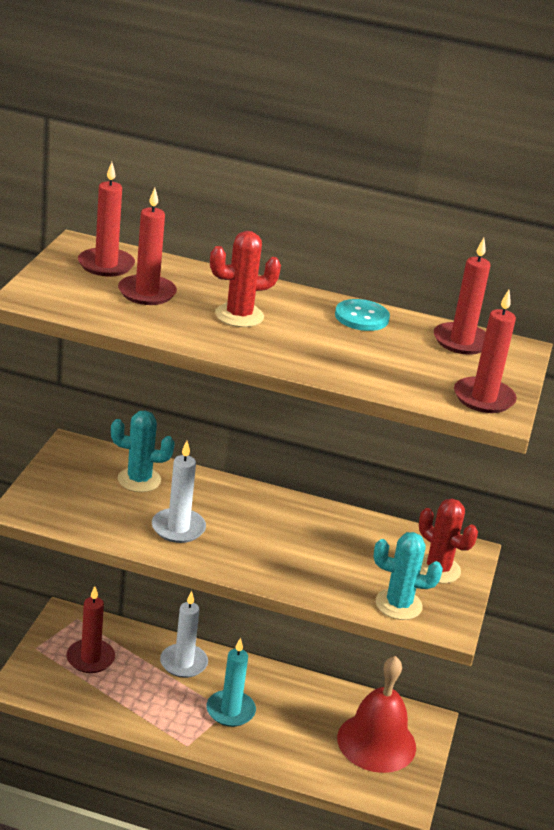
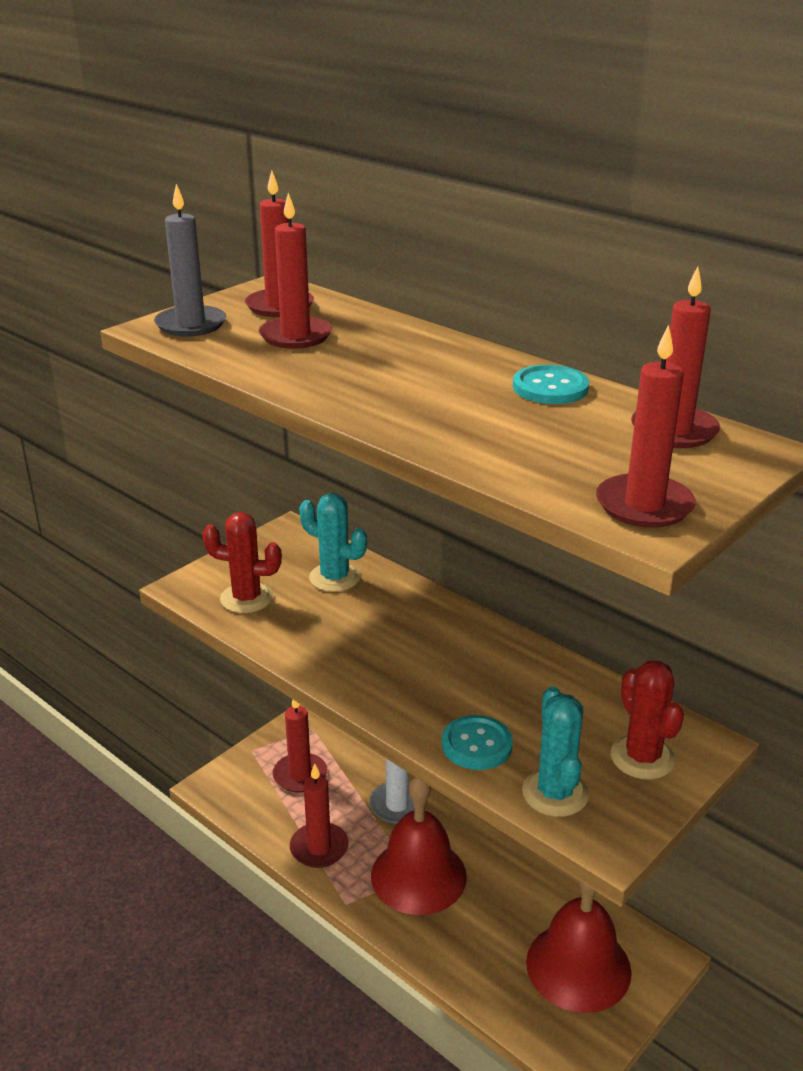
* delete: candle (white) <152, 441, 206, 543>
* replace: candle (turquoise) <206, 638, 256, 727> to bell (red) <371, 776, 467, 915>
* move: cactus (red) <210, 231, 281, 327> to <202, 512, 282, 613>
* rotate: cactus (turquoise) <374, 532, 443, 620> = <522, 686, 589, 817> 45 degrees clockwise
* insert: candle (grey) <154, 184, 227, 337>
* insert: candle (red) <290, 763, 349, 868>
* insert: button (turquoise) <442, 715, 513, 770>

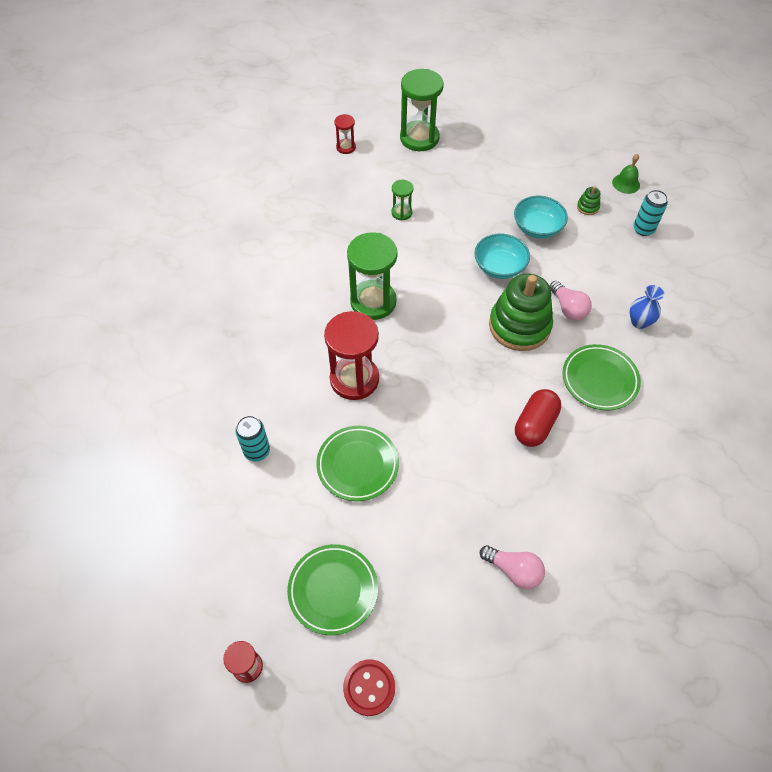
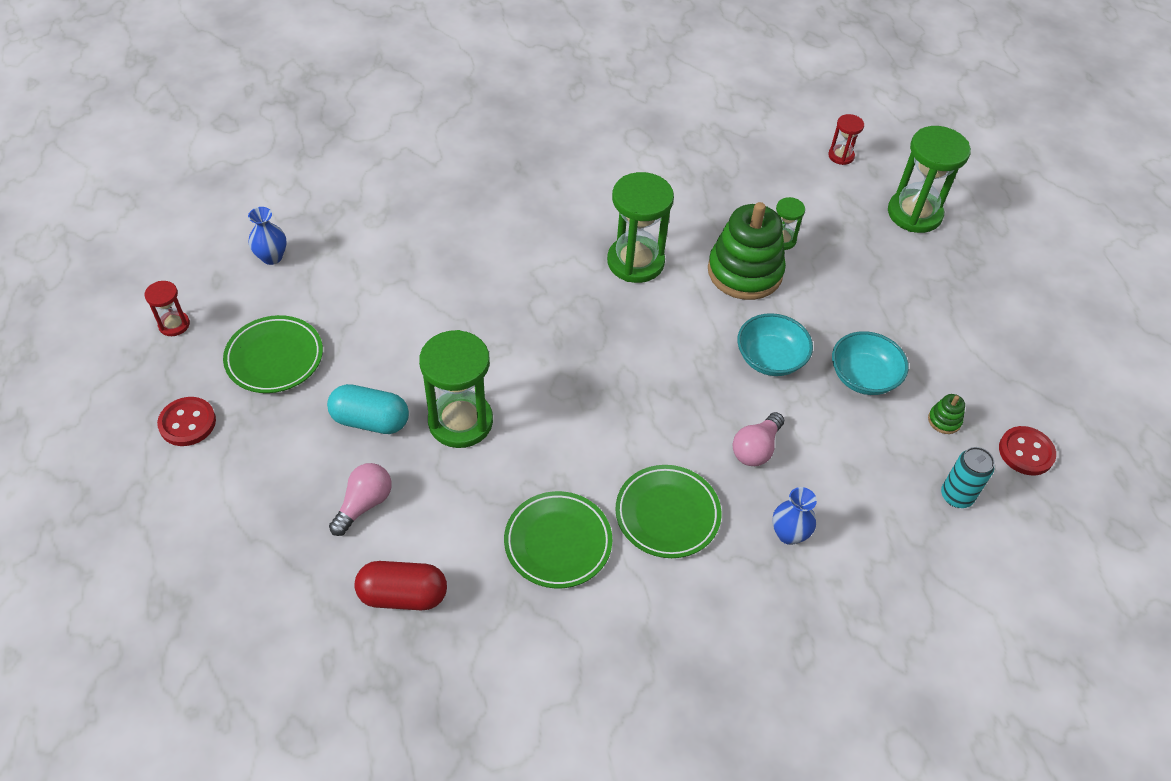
* delete: can (turquoise) <235, 416, 270, 462>
* move: plate (green) <316, 426, 399, 501> to <504, 491, 612, 588>
* delete: hourglass (red) <324, 311, 379, 400>
* rotate: light bulb (pink) <480, 545, 545, 590> = <329, 463, 392, 536> 150 degrees counterclockwise
* move: stacking toy (green) <489, 274, 553, 351> to <708, 202, 786, 300>
* move: capsule (red) <515, 389, 561, 447> to <355, 561, 447, 610>
* replace: bell (green) <612, 154, 640, 194> to button (red) <999, 426, 1056, 475>
* insert: vase (blue) <248, 207, 287, 265>
* insert: capsule (turquoise) <327, 384, 409, 434>
* insert: hourglass (green) <419, 330, 493, 448>

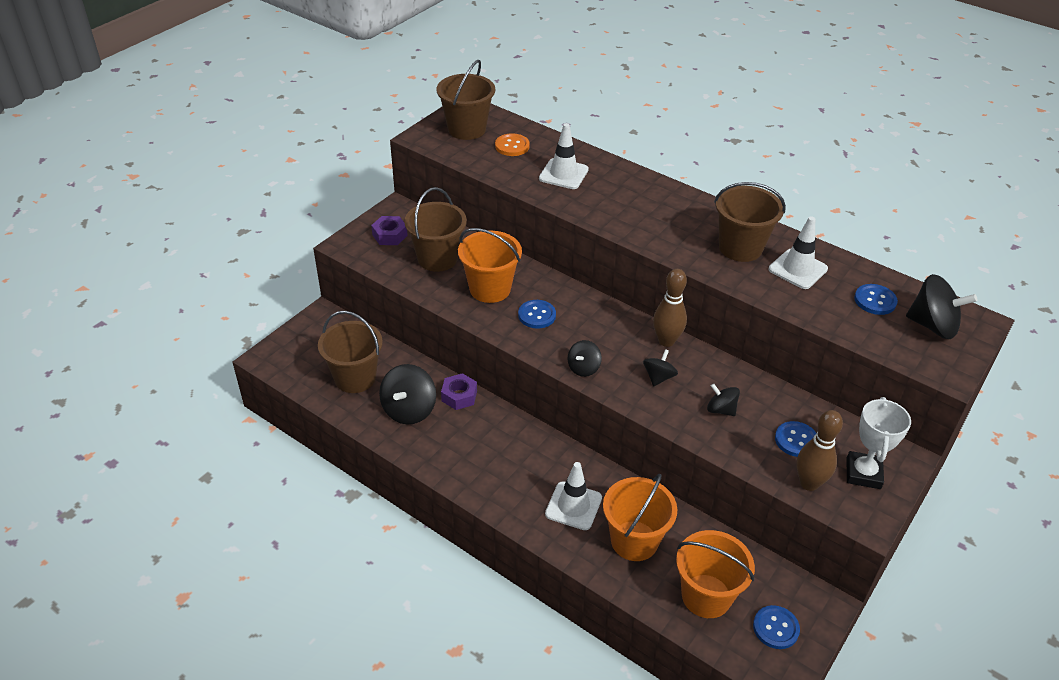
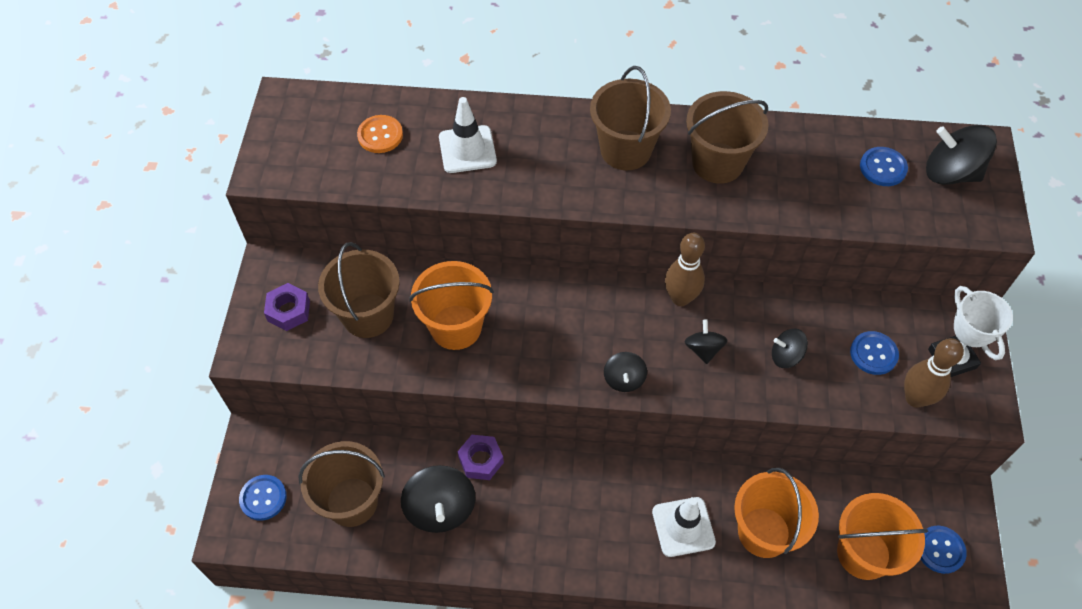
* move: bucket (brown) <436, 60, 495, 140> to <590, 66, 671, 170>
* move: button (blue) <518, 300, 556, 329> to <239, 475, 287, 521>
* delete: traffic cone (white) <769, 216, 828, 289>
* rotate: spinning top (black) <906, 274, 977, 339> = <926, 125, 997, 185> 150 degrees counterclockwise

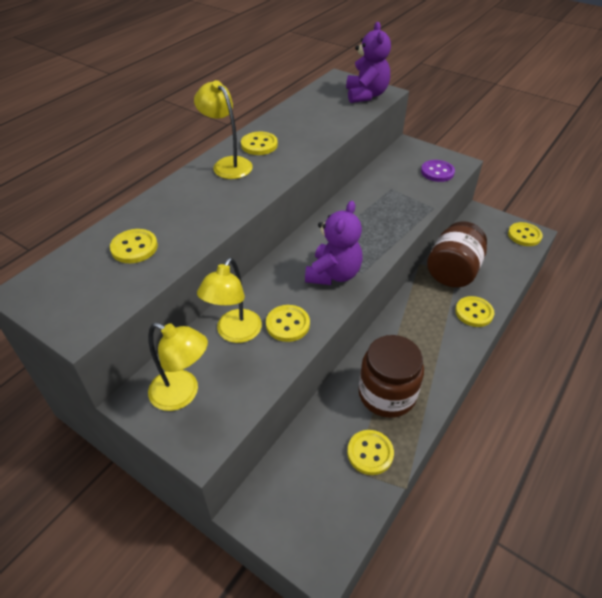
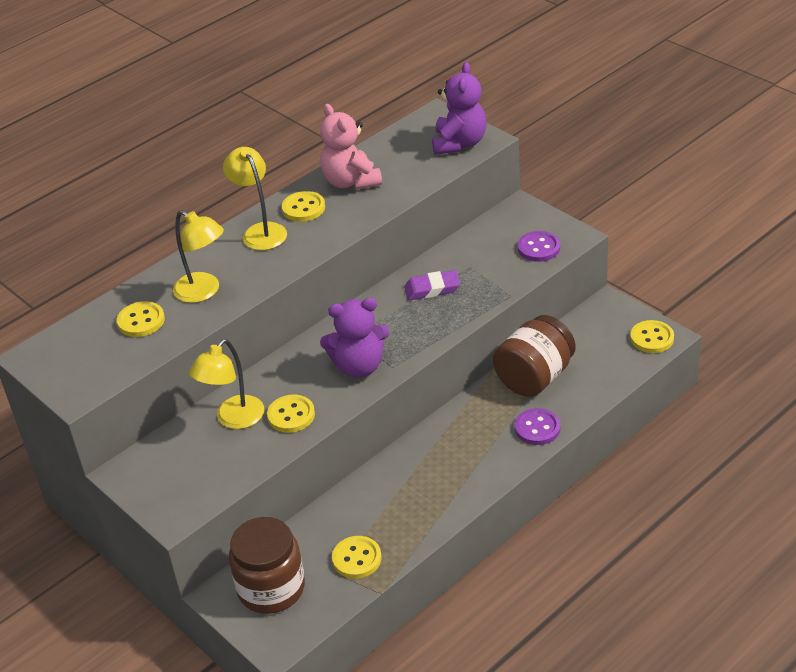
* move: lamp (yellow) <148, 322, 208, 411> to <173, 210, 224, 303>
* rotate: teddy bear (purple) <305, 201, 363, 285> = <320, 298, 389, 378> 45 degrees clockwise
* move: jar (brown) <358, 335, 424, 418> to <229, 517, 305, 614>
* recolor: button (yellow) <455, 296, 494, 327> to button (purple) <515, 408, 561, 445>
* insert: teddy bear (pink) <320, 104, 382, 190>
* insert: eraser (purple) <404, 270, 460, 300>

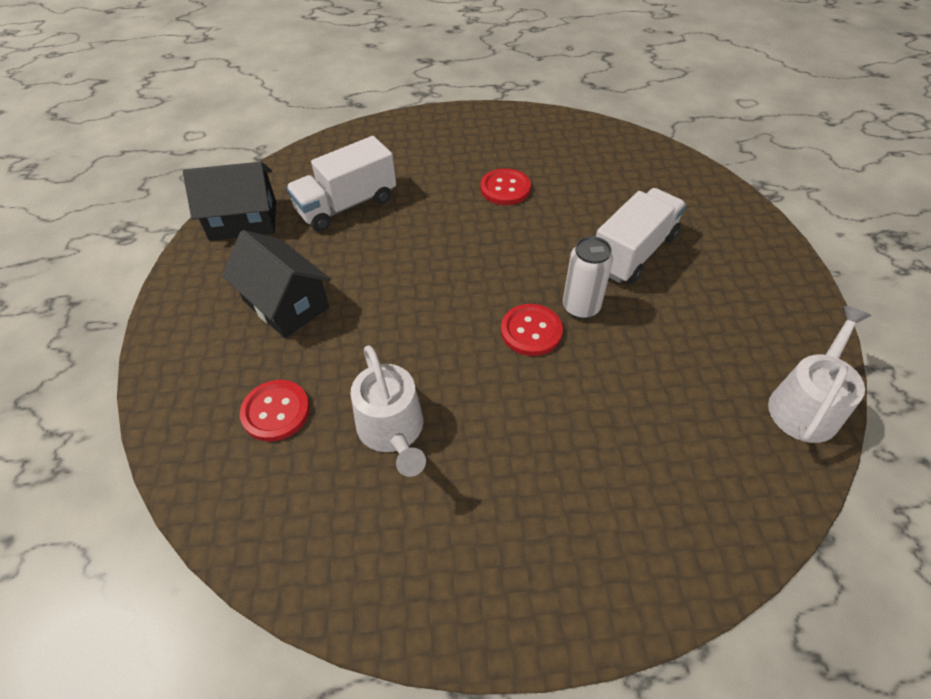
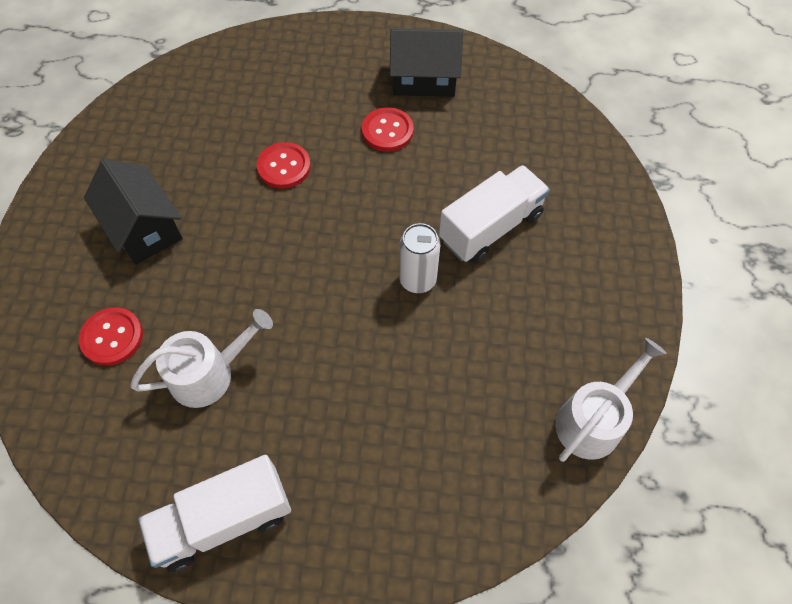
* move: house (black) <183, 162, 276, 241> to <390, 28, 463, 97>
* move: truck (white) <286, 136, 396, 231> to <138, 455, 291, 572>
* rotate: watering can (white) <350, 345, 426, 477> = <130, 309, 273, 408> 105 degrees counterclockwise
* move: button (red) <501, 304, 563, 356> to <257, 142, 311, 189>

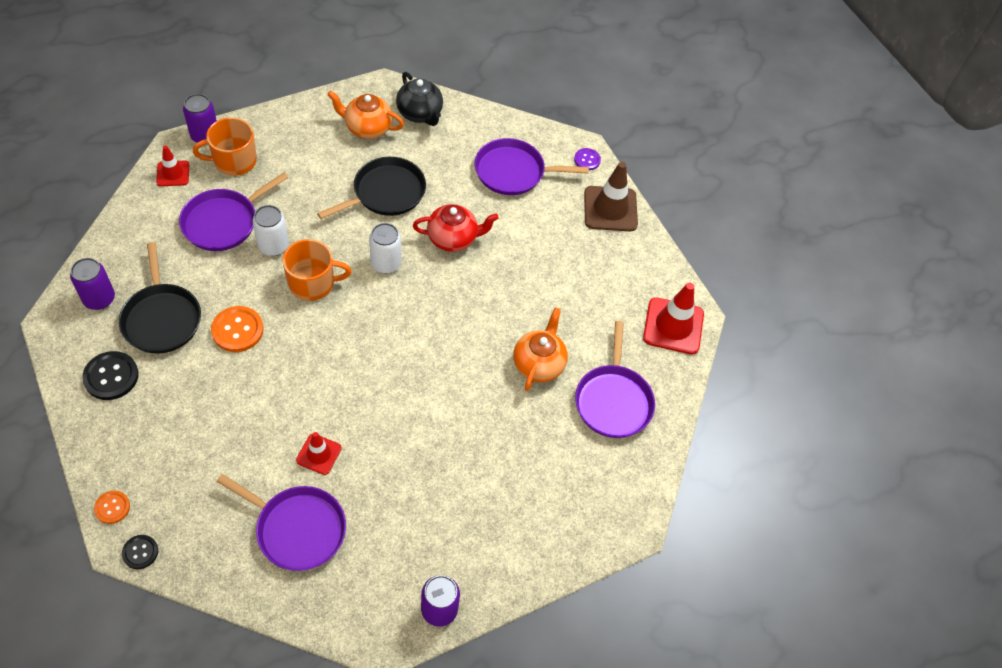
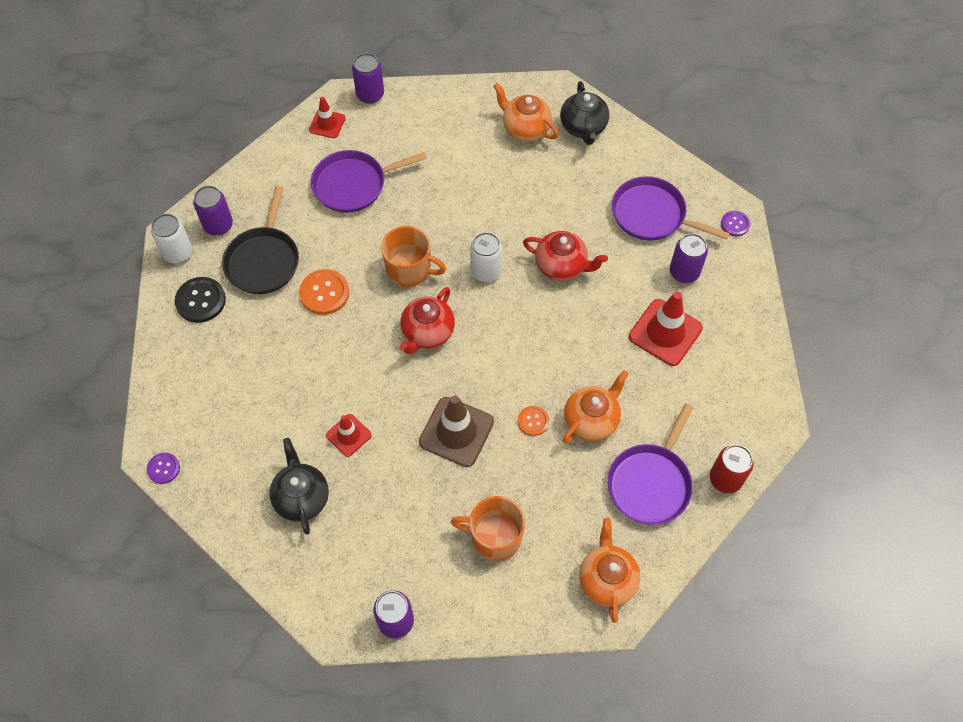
* move: button (orange) <94, 491, 130, 524> to <518, 406, 549, 436>
* recolor: button (black) <122, 535, 158, 569> to button (purple) <147, 453, 180, 484>
* move: mug (orange) <193, 117, 257, 176> to <451, 496, 525, 561>
* replace: pan (purple) <216, 474, 346, 571> to teapot (black) <269, 438, 329, 535>
* move: can (white) <253, 205, 289, 256> to <151, 214, 192, 263>
* delete: pan (black) <317, 157, 426, 219>
* move: traffic cone (brown) <584, 162, 638, 231> to <419, 395, 494, 467>
* move: traffic cone (red) <643, 282, 704, 354> to <629, 292, 703, 366>
* insert: teapot (red) <399, 287, 455, 355>
* insert: teapot (orange) <579, 518, 640, 623>
* insert: can (purple) <670, 233, 708, 283>
* insert: can (red) <710, 445, 754, 493>

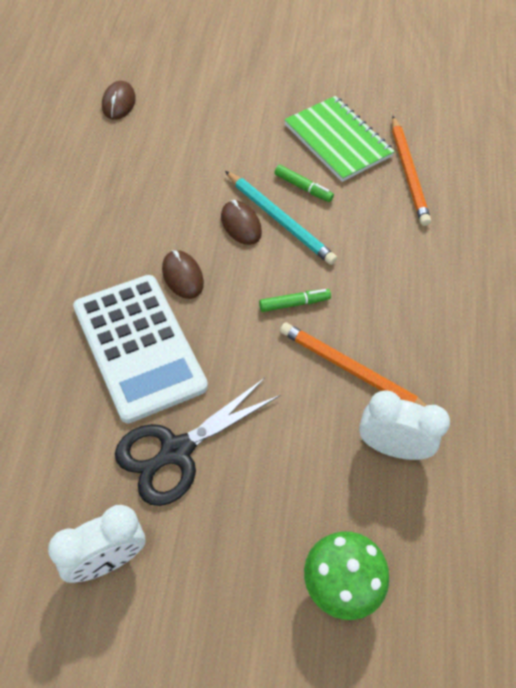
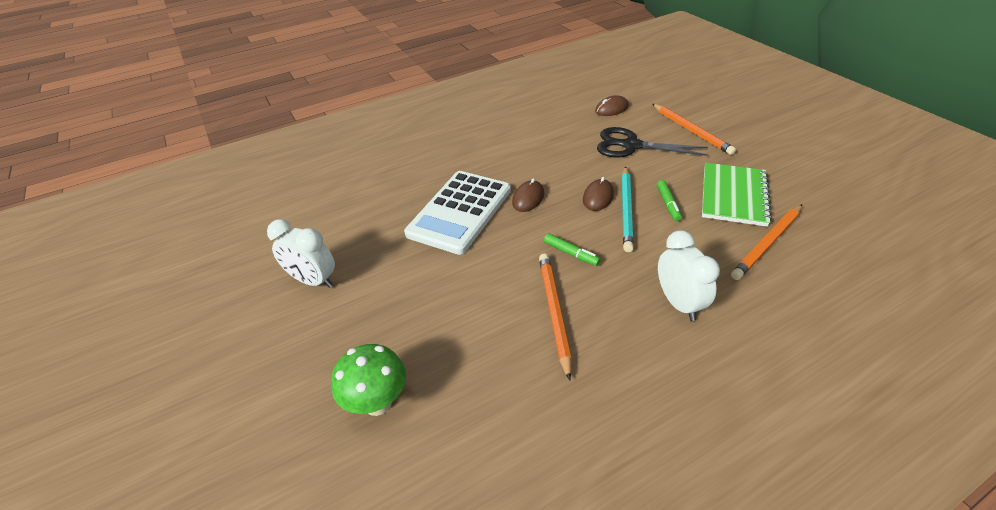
* move: scissors (black) <115, 378, 280, 506> to <597, 127, 708, 157>
* move: clock (white) <359, 390, 450, 460> to <658, 230, 720, 321>
* insert: pencil (orange) <653, 104, 736, 155>

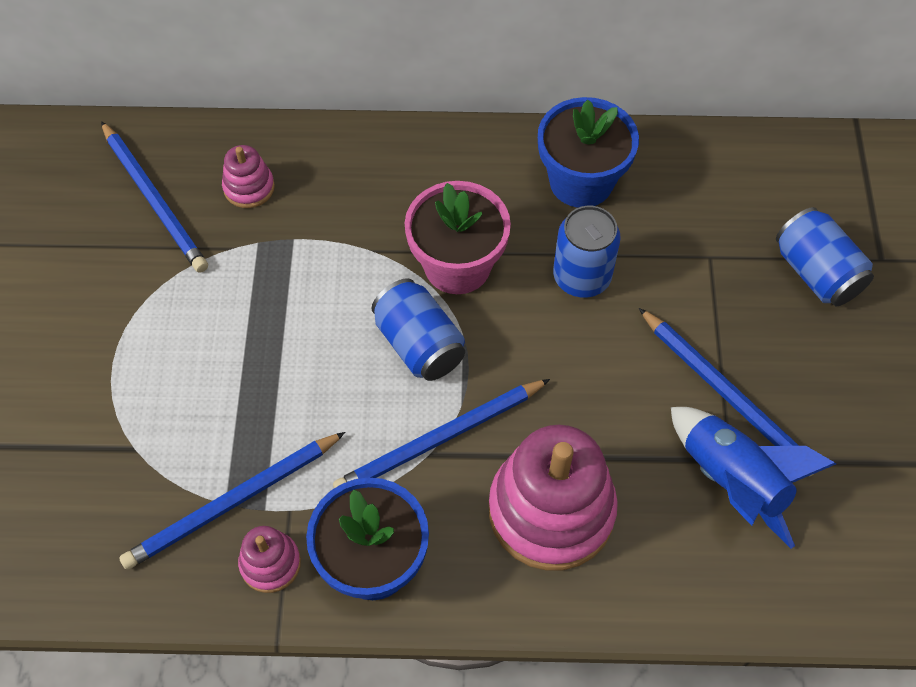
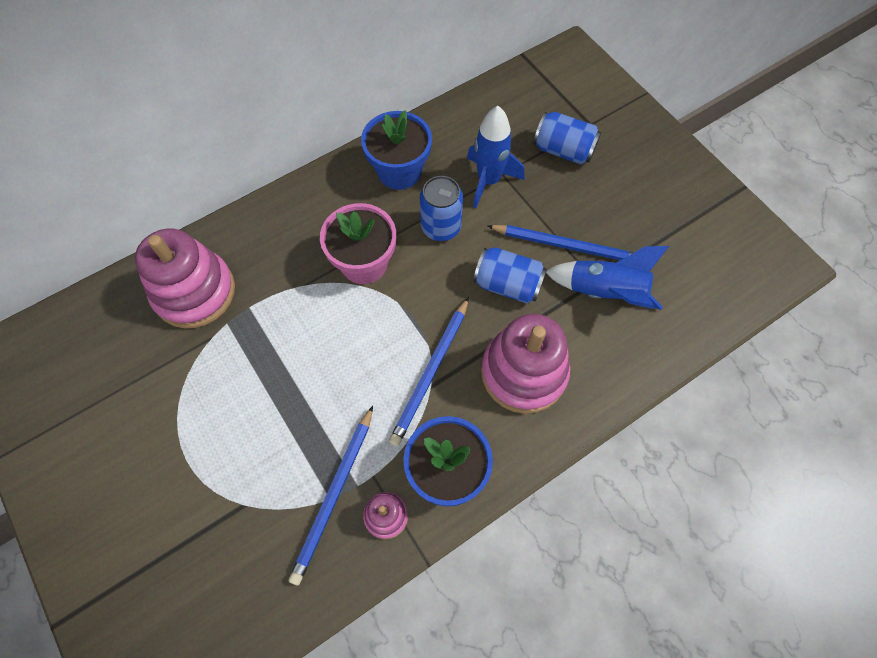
* delete: pencil (blue) <101, 121, 208, 273>
* resize: stacking toy (pink) <222, 145, 275, 208> = <135, 229, 235, 328> x2.12
* move: can (blue) <372, 278, 465, 381> to <473, 248, 547, 304>
* insert: rocket (blue) <467, 106, 524, 208>

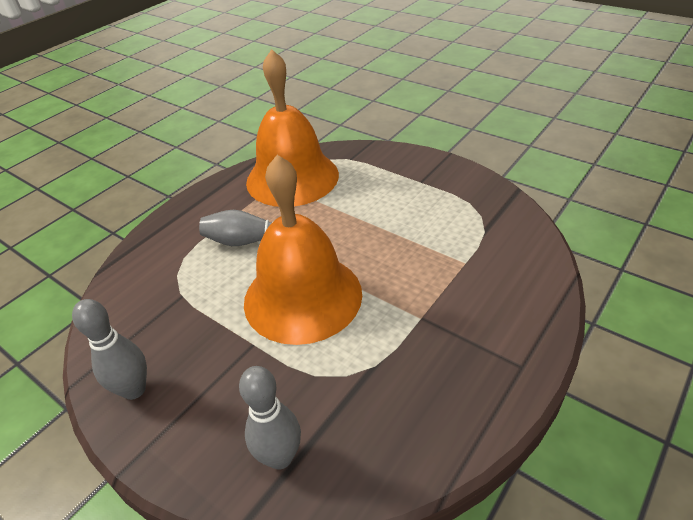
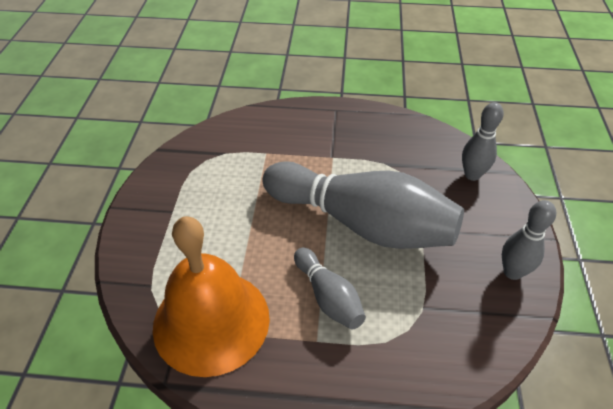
* replace: bell (orange) <244, 155, 362, 345> to bowling pin (grey) <262, 161, 464, 249>

